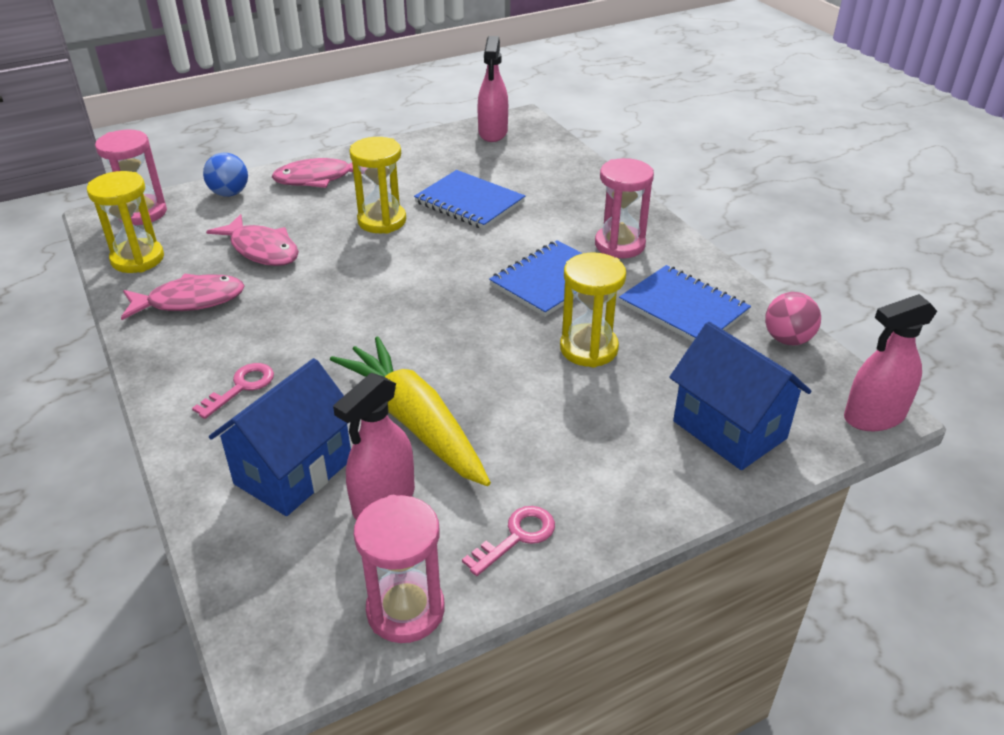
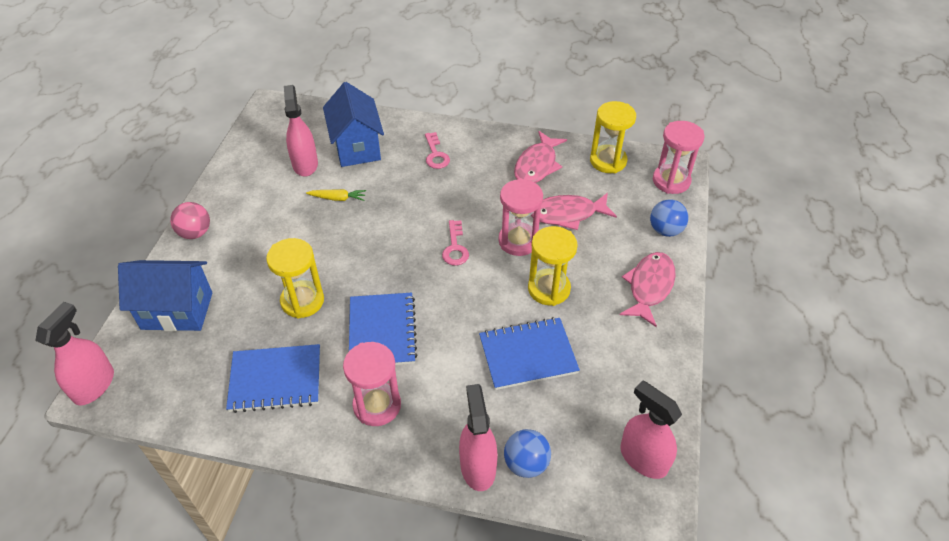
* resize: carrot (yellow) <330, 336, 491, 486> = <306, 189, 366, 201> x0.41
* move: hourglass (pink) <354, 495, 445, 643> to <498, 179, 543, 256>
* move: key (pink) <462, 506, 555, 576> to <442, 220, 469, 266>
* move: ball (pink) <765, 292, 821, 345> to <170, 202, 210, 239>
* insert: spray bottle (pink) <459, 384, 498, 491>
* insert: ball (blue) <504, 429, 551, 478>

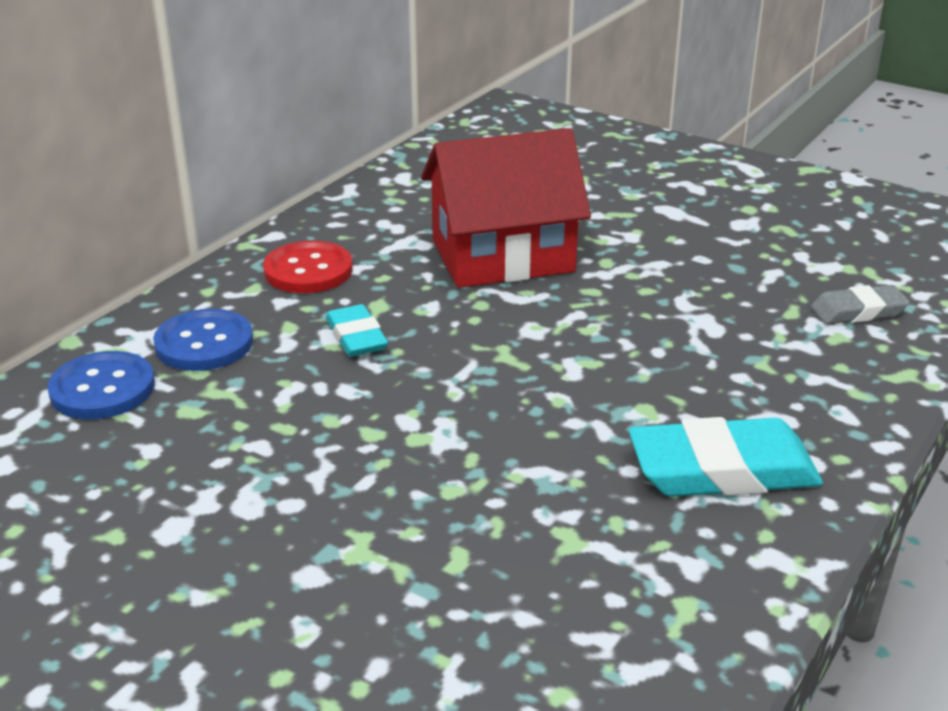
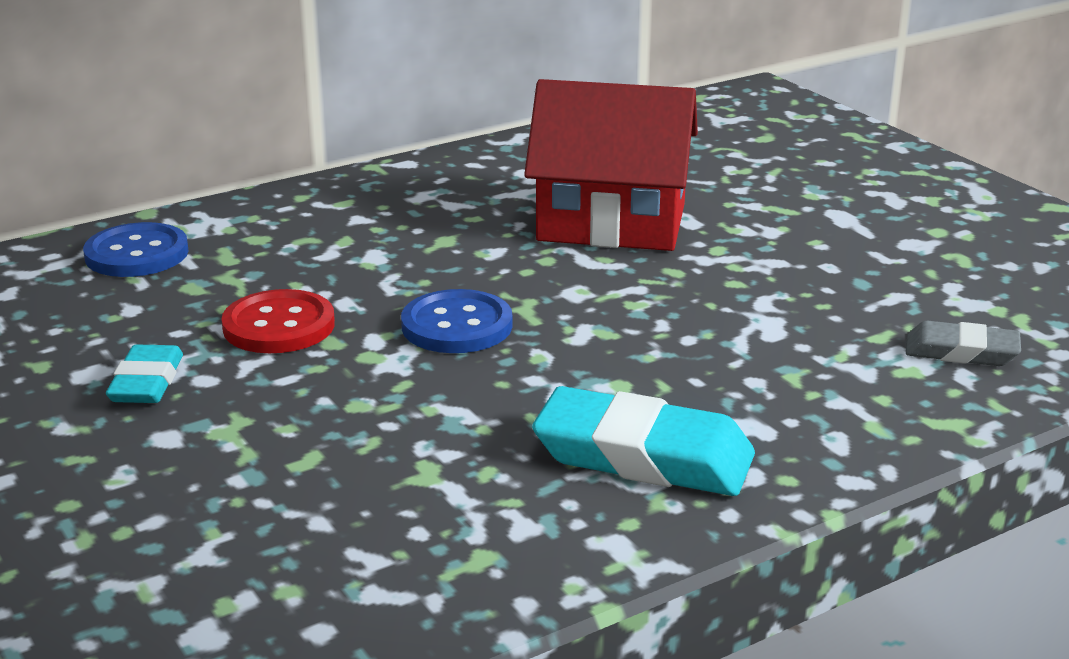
* move: button (blue) <153, 309, 253, 371> to <401, 289, 513, 353>
* move: button (red) <263, 241, 352, 293> to <221, 289, 335, 353>
* move: eraser (turquoise) <326, 304, 388, 357> to <106, 344, 183, 403>

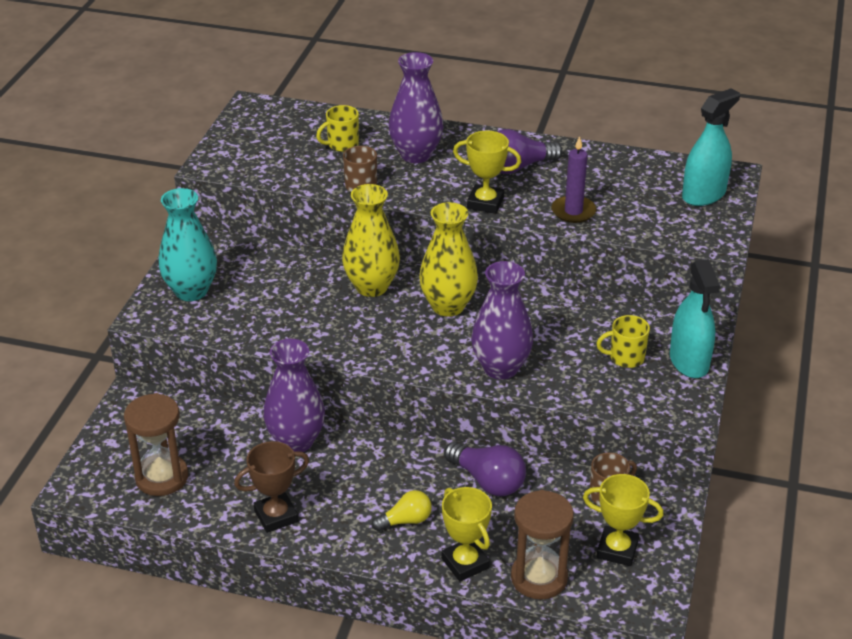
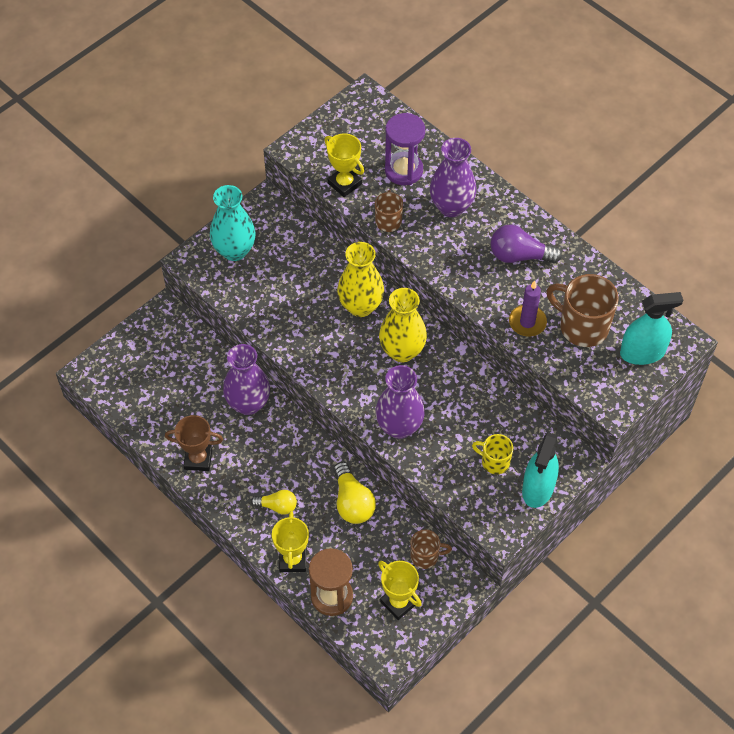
* delete: hourglass (brown) <124, 393, 188, 496>
* replace: mug (yellow) <316, 105, 359, 152> to hourglass (purple) <385, 113, 425, 185>
* recolor: light bulb (purple) <444, 442, 526, 496> to light bulb (yellow) <333, 462, 376, 524>
* move: trophy (yellow) <453, 131, 521, 214> to <324, 133, 364, 197>
* insert: mug (brown) <546, 274, 619, 347>

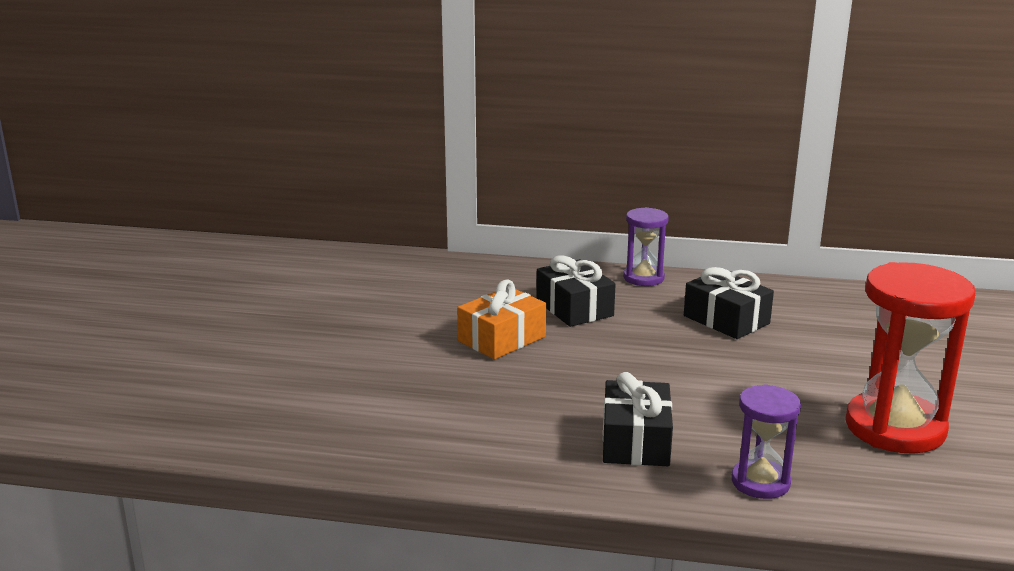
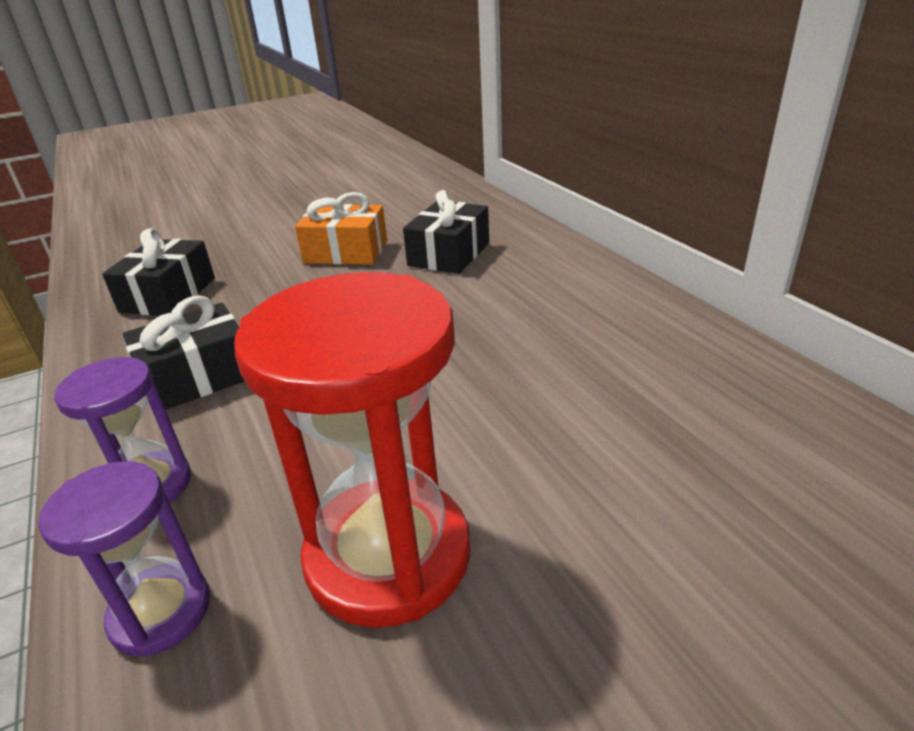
* move: hourglass (purple) <623, 207, 669, 286> to <38, 461, 210, 657>
* move: gift (black) <684, 267, 774, 339> to <102, 228, 215, 316>

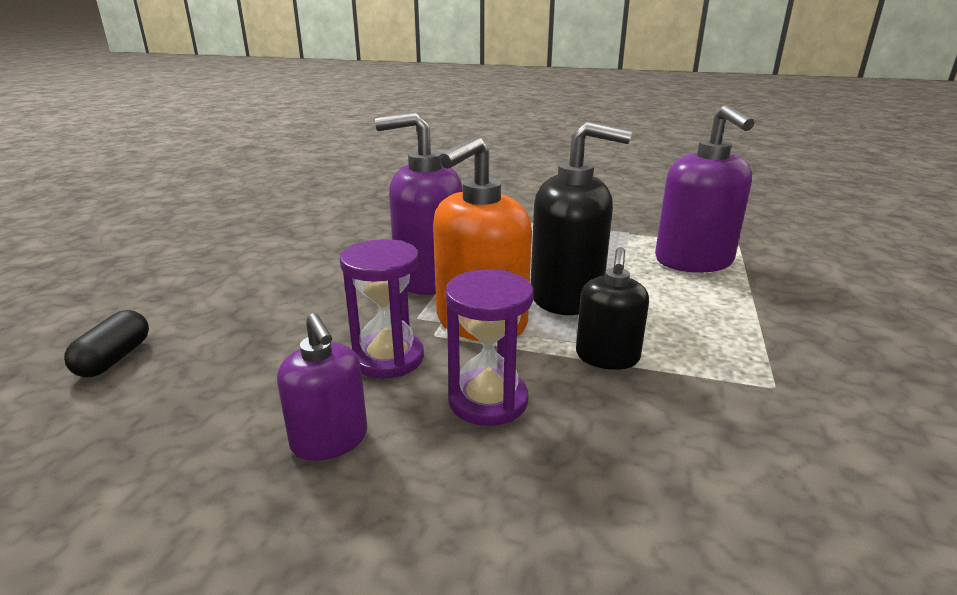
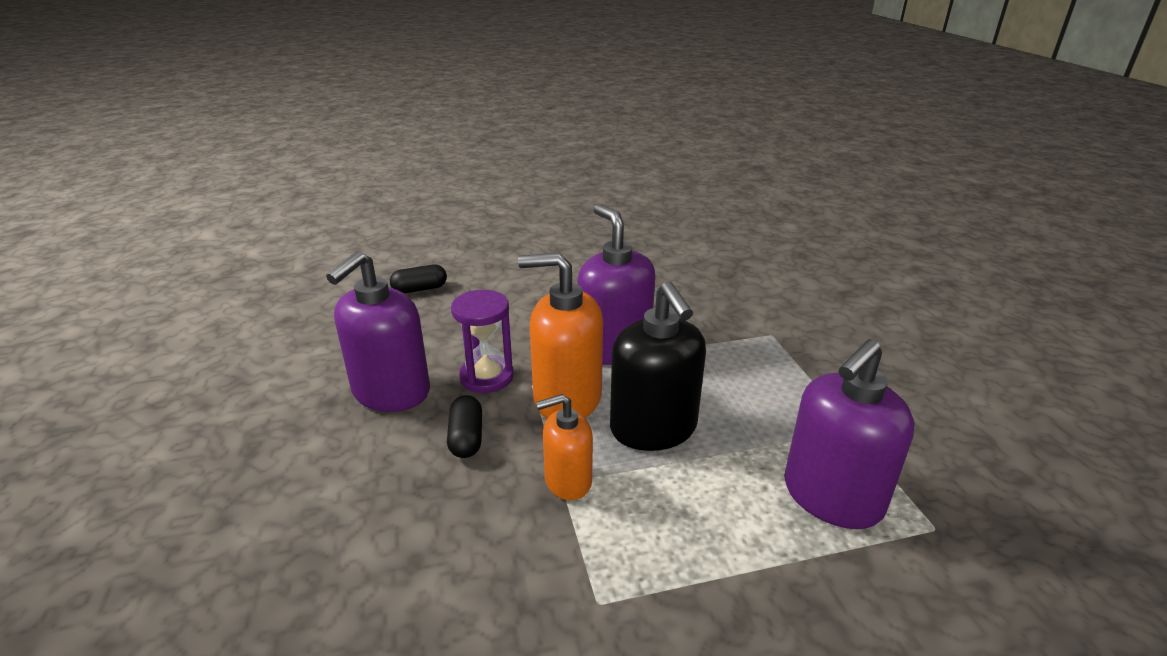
* resize: soap dispenser (purple) <277, 313, 367, 461> = <326, 251, 430, 412> x1.69
* replace: hourglass (purple) <445, 269, 533, 426> to capsule (black) <447, 395, 482, 458>
* recolor: soap dispenser (black) <576, 247, 649, 370> to soap dispenser (orange) <536, 394, 593, 500>

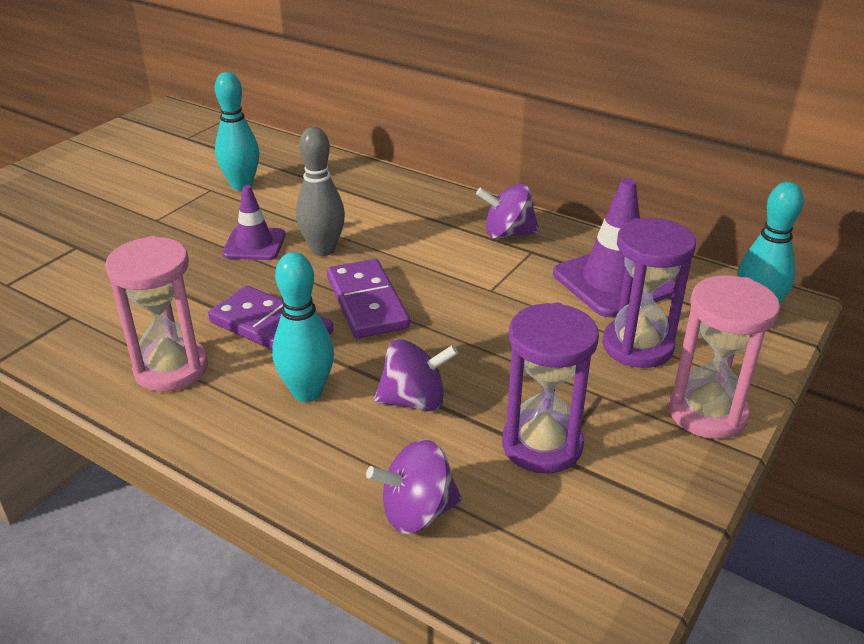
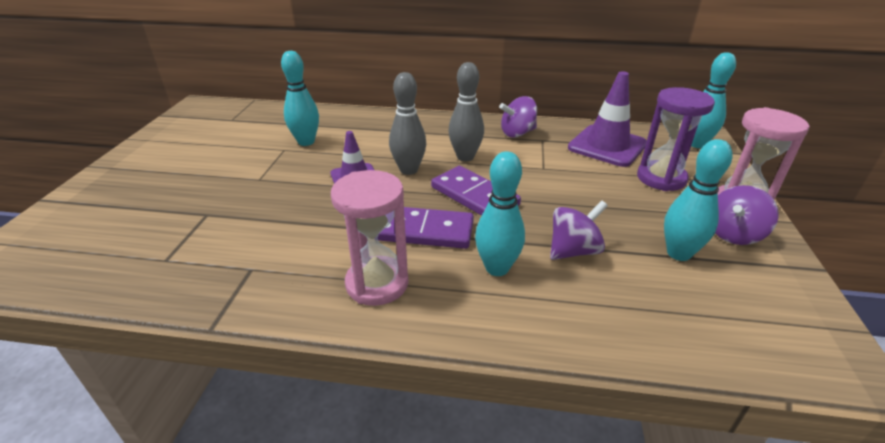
* move: spinning top (purple) <366, 440, 462, 534> to <715, 185, 779, 245>
* replace: hourglass (purple) <502, 303, 599, 474> to bowling pin (turquoise) <664, 139, 733, 261>
* insert: bowling pin (grey) <448, 62, 484, 161>

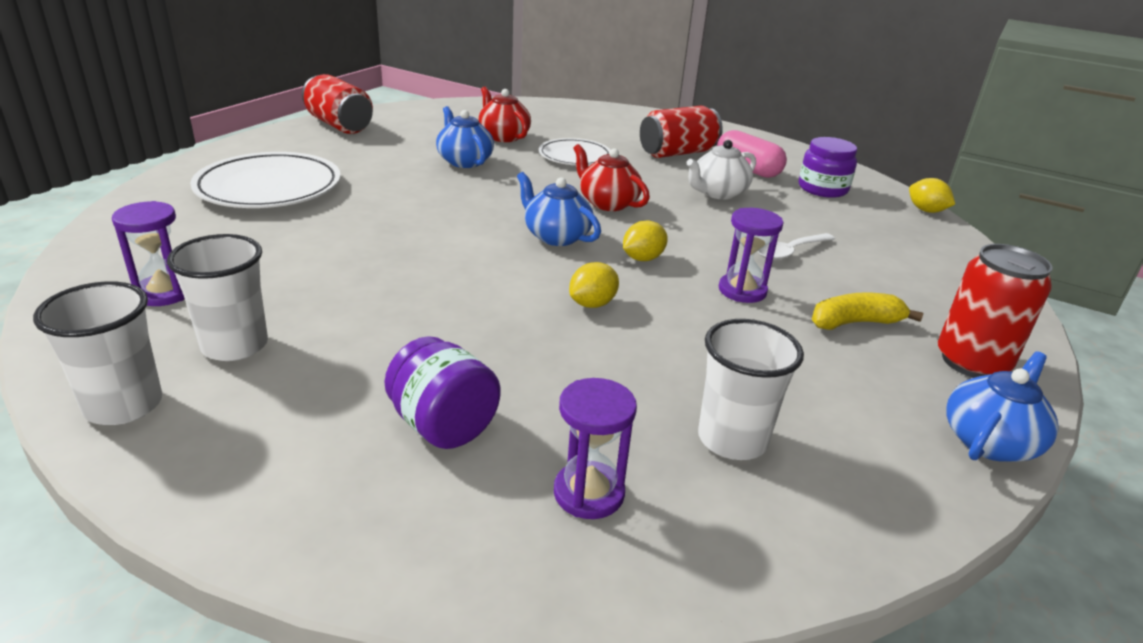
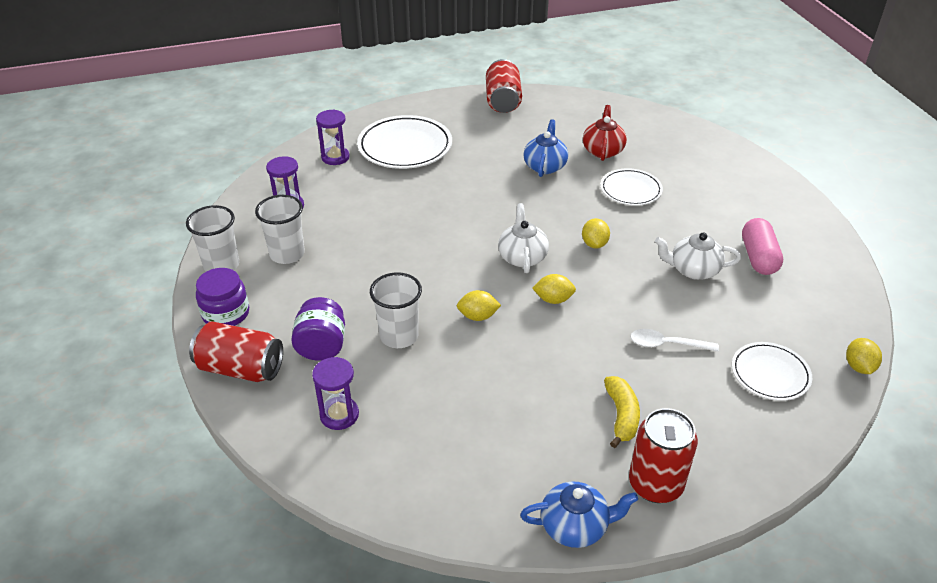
* recolor: teapot (blue) <517, 172, 601, 246> to teapot (white) <498, 203, 549, 273>
* replace: teapot (red) <573, 144, 650, 211> to lemon (yellow) <582, 218, 610, 249>
* move: can (red) <640, 106, 723, 158> to <189, 321, 283, 382>
* move: cup (white) <698, 319, 804, 460> to <370, 272, 422, 348>
* move: hourglass (purple) <719, 208, 783, 303> to <316, 109, 350, 165>
* move: jar (purple) <799, 137, 857, 198> to <196, 268, 249, 326>
* rotate: banana (yellow) <812, 292, 923, 330> = <604, 376, 640, 448> 60 degrees clockwise
* insert: plate (white) <732, 342, 812, 401>

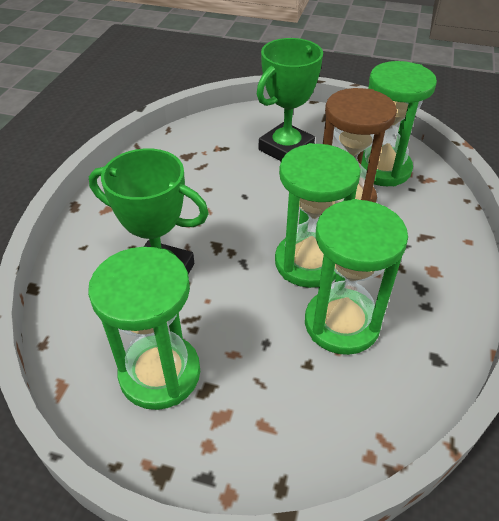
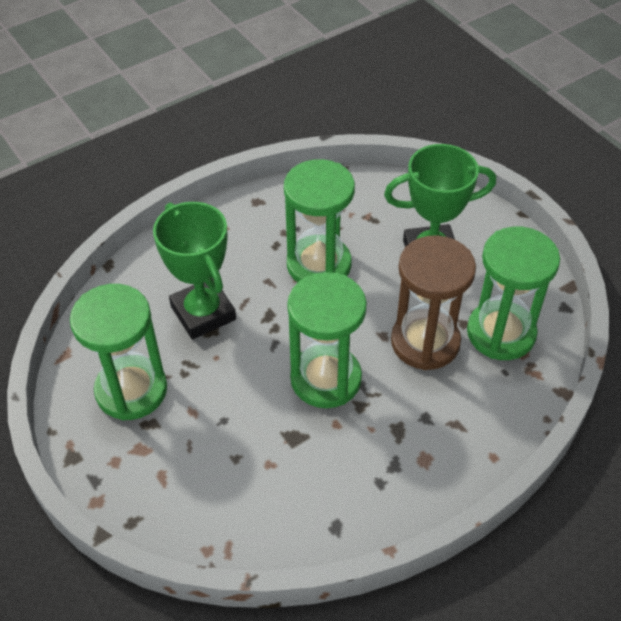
* move: hourglass (green) <305, 199, 408, 355> to <284, 159, 355, 282>

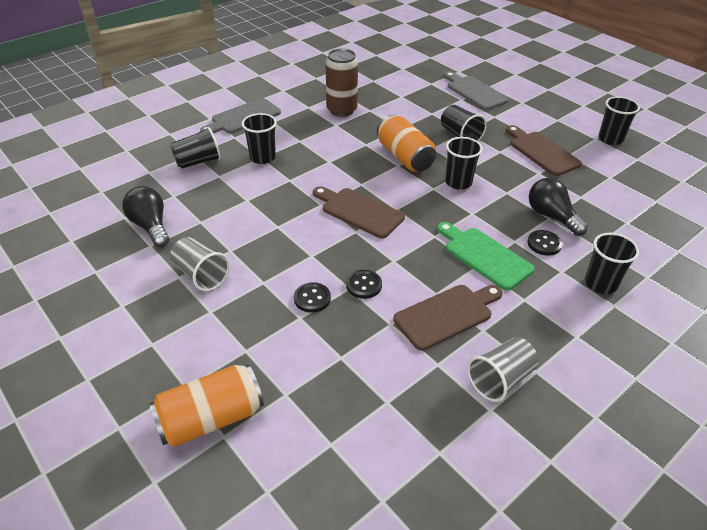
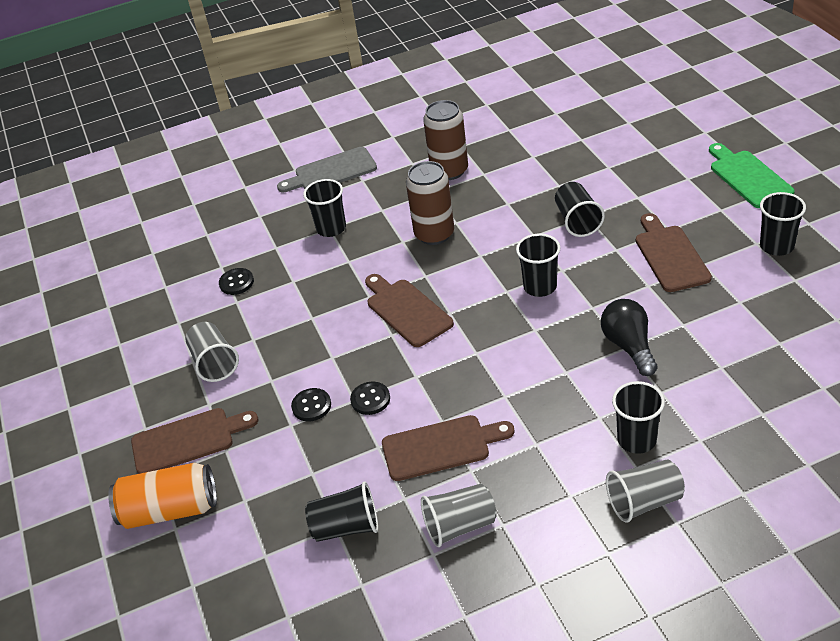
* delete: light bulb (black) <123, 186, 169, 247>
* move: cup (black) <170, 127, 221, 169> to <305, 482, 378, 542>
* delete: can (orange) <377, 114, 436, 172>
* move: cutting board (green) <437, 222, 534, 291> to <709, 143, 795, 208>
* delete: cutting board (grey) <444, 71, 509, 110>
* move: button (black) <527, 230, 562, 256> to <219, 268, 254, 295>
* insert: cutting board (brown) <131, 408, 258, 474>
* insert: can (brown) <406, 161, 454, 245>
* insert: cup (grey) <606, 459, 685, 522>

